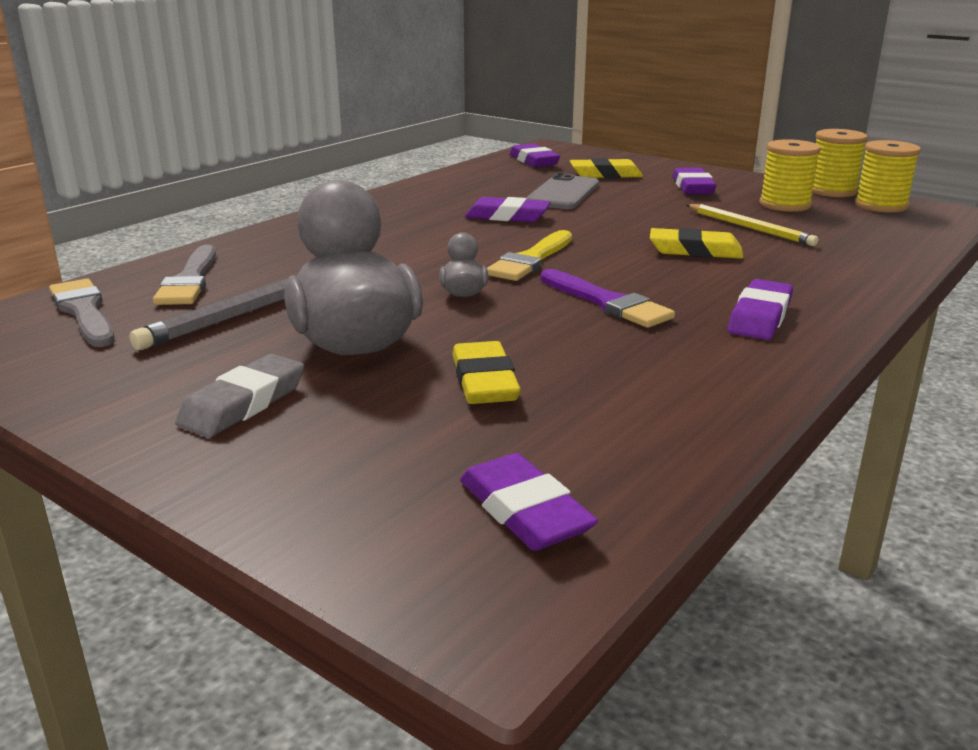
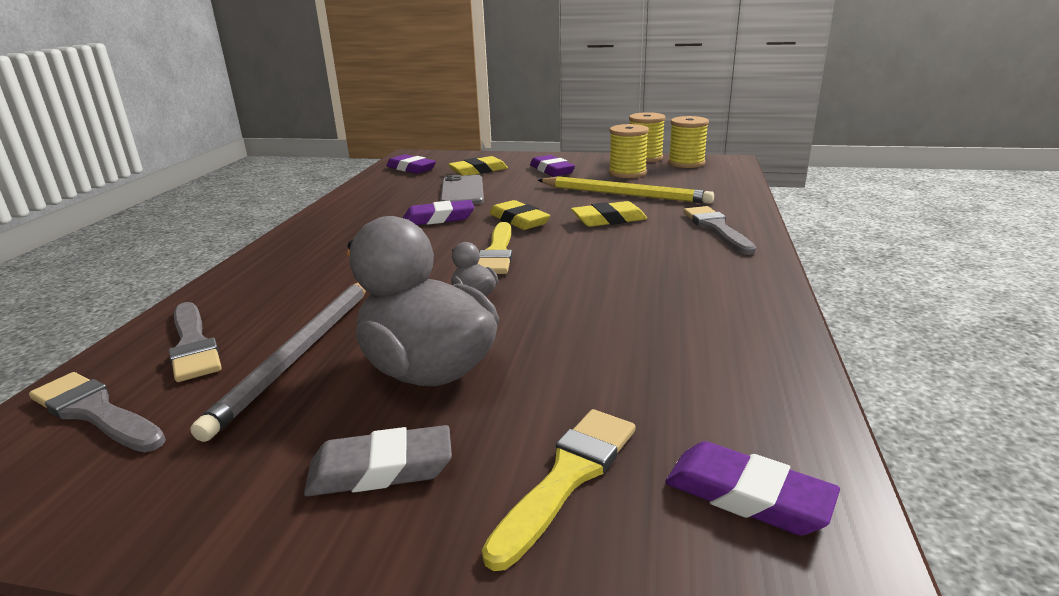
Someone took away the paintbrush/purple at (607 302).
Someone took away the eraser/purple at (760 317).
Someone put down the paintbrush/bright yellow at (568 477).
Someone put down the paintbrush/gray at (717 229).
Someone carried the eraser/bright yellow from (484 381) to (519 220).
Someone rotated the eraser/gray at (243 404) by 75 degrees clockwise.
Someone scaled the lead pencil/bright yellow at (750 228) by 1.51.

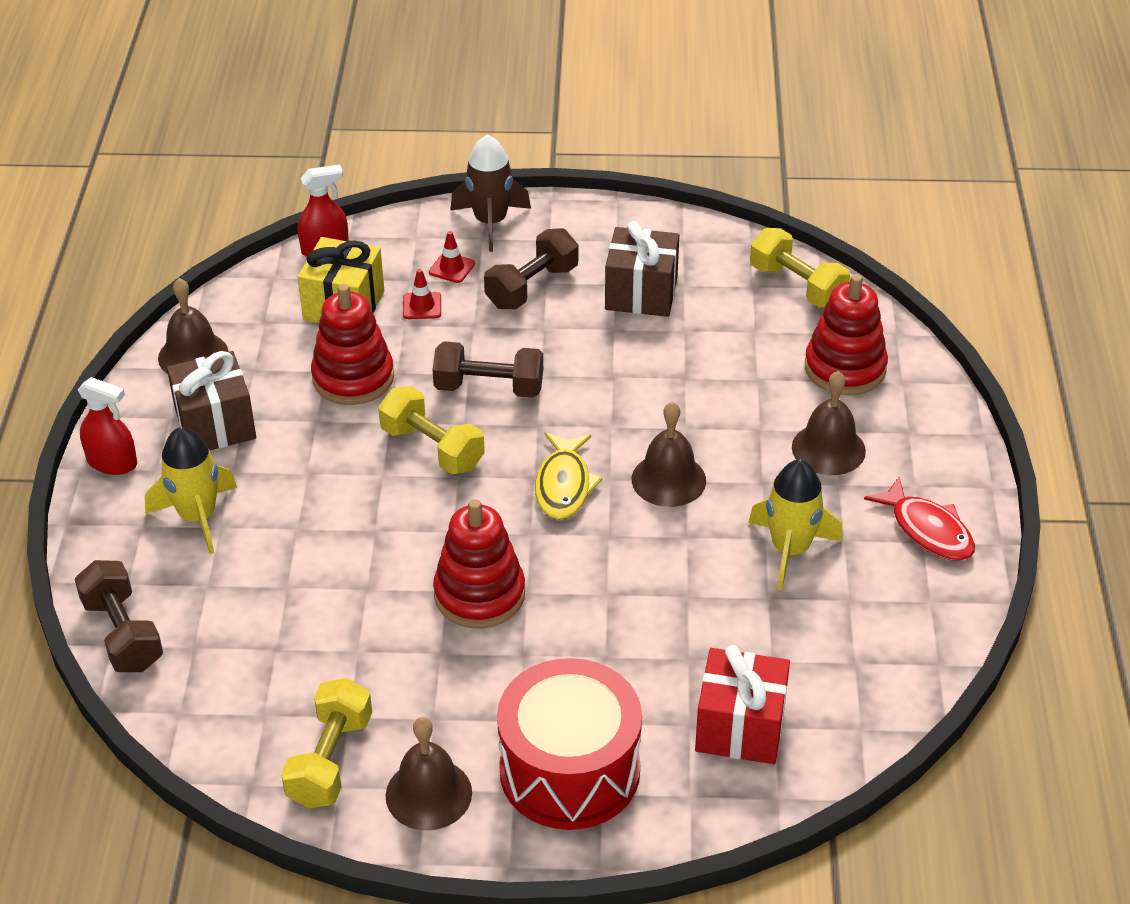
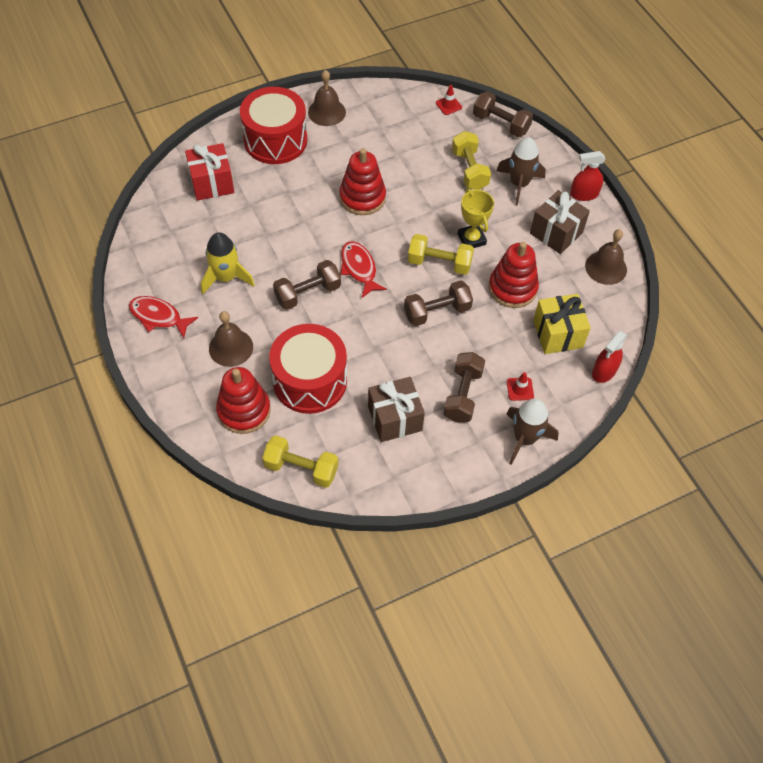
Someone put down the snare drum/scarlet at (310 381).
Someone put down the award cup/bright yellow at (471 239).
Someone carried the free weight/bright yellow from (330 760) to (469 170).
Someone carried the safety cone/scarlet from (422 306) to (448 105).
Someone swapped the bell/russet at (668 479) for the free weight/russet at (308 293).
Someone repainted the spaceship/bright yellow at (198 517), which became the spaceship/russet at (519 184).
Someone repainted the fish/bright yellow at (564 485), which became the fish/scarlet at (359 268).

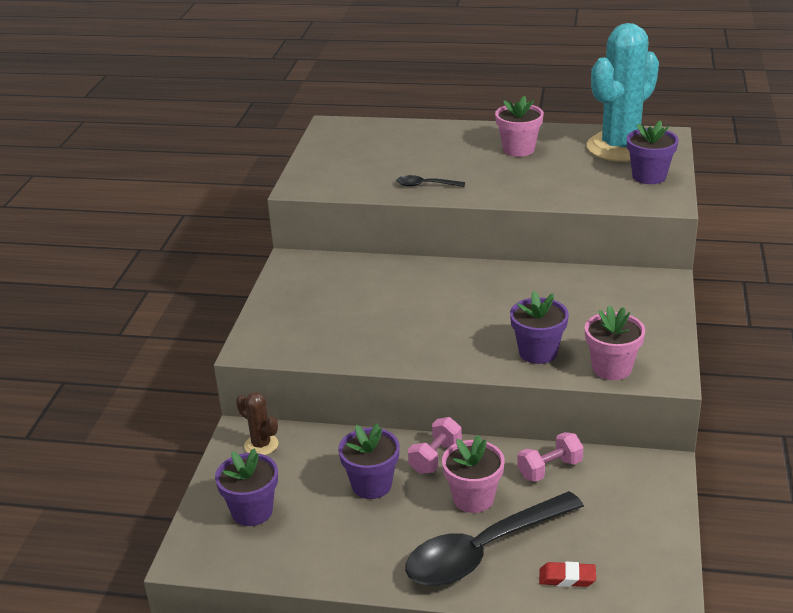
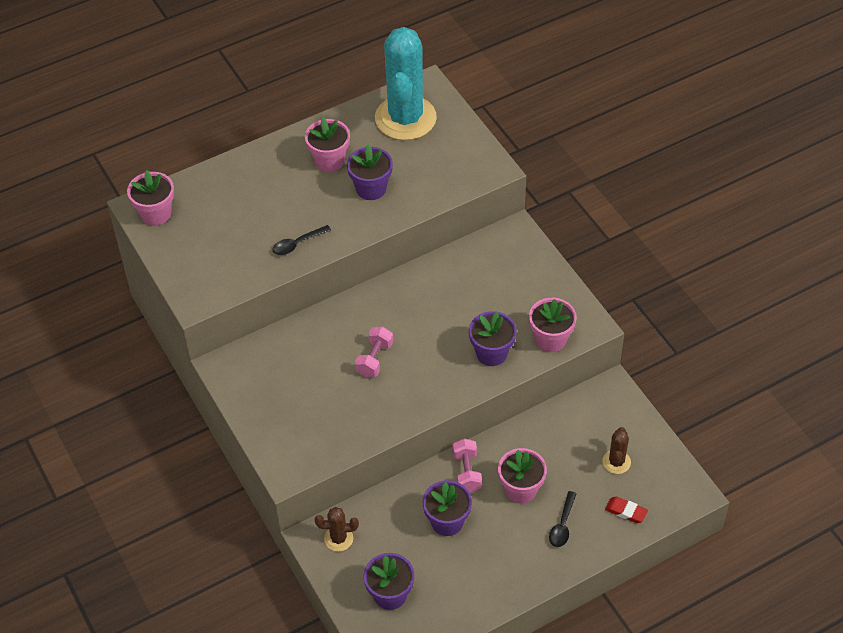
Someone put down the plant pot/rose-pink at (156 214).
Someone put down the prickly plant/russet at (616 462).
Someone carried the free weight/rose-pink from (549 469) to (374 359).
Someone carried the plant pot/purple from (649 176) to (371 188).
Someone rotated the eraser/scarlet at (567 578) by 60 degrees clockwise.
Someone scaled the teaspoon/jet-black at (483 551) by 0.43.

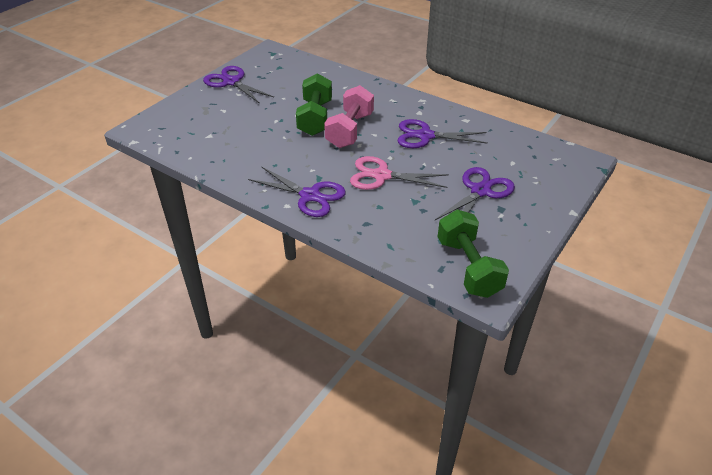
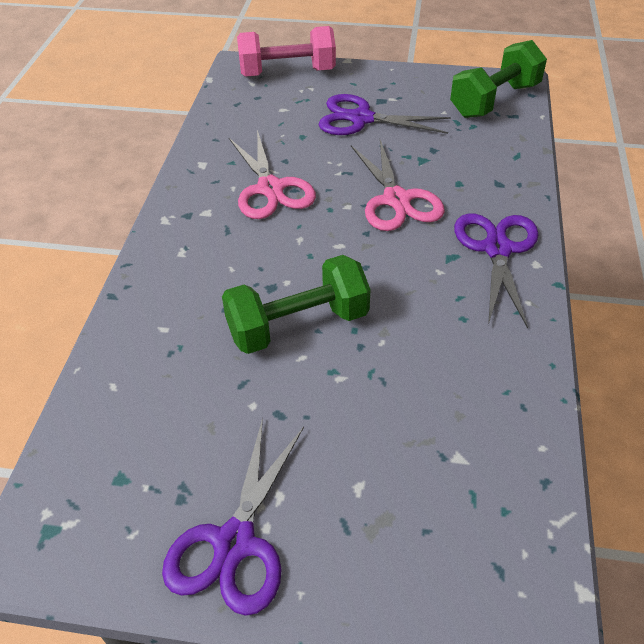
Someone carried the free weight/rose-pink from (349 130) to (287 73).
Someone repainted the shears/purple at (425 136), which became the shears/rose-pink at (270 188).

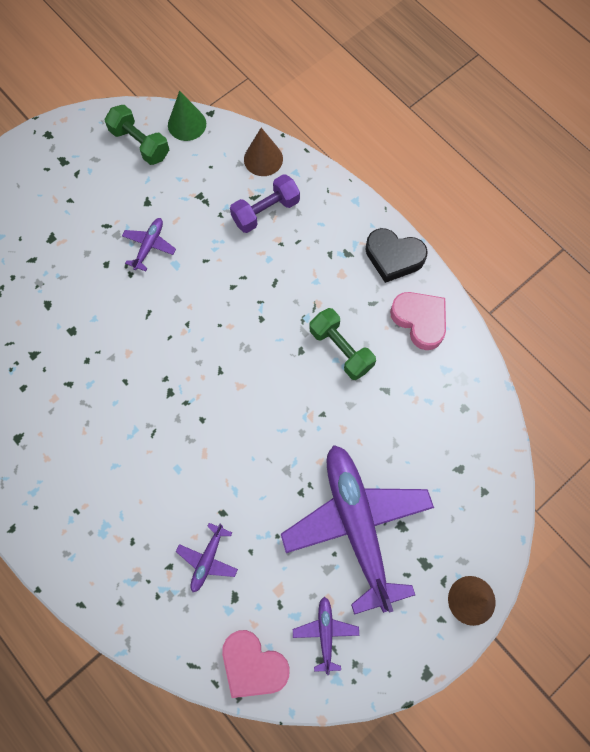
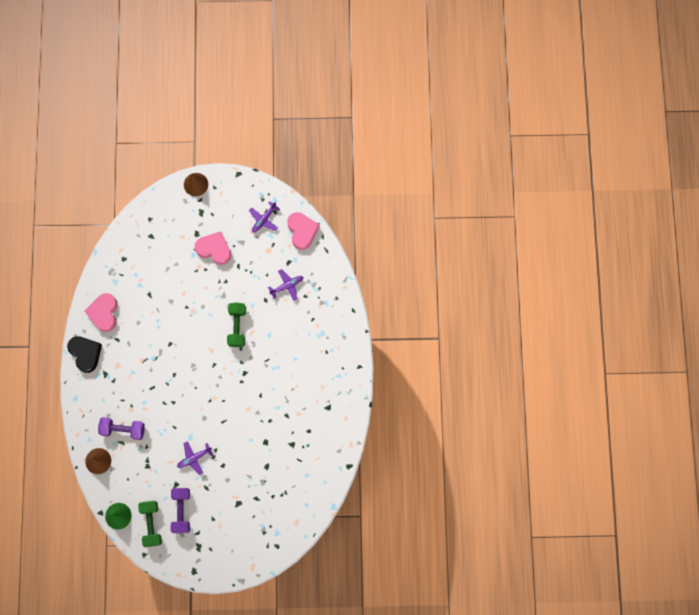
Someone put down the free weight/purple at (181 511).
Someone carried the free weight/green from (341 349) to (237 326).
Someone swapped the plane/purple at (357 525) for the love heart/rose-pink at (214 249).

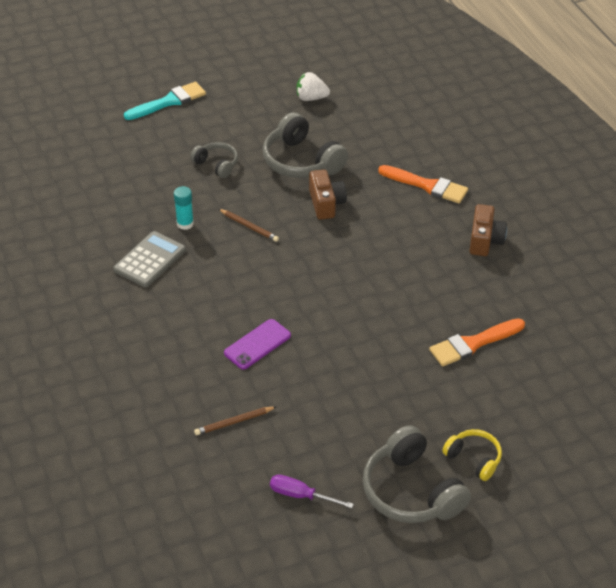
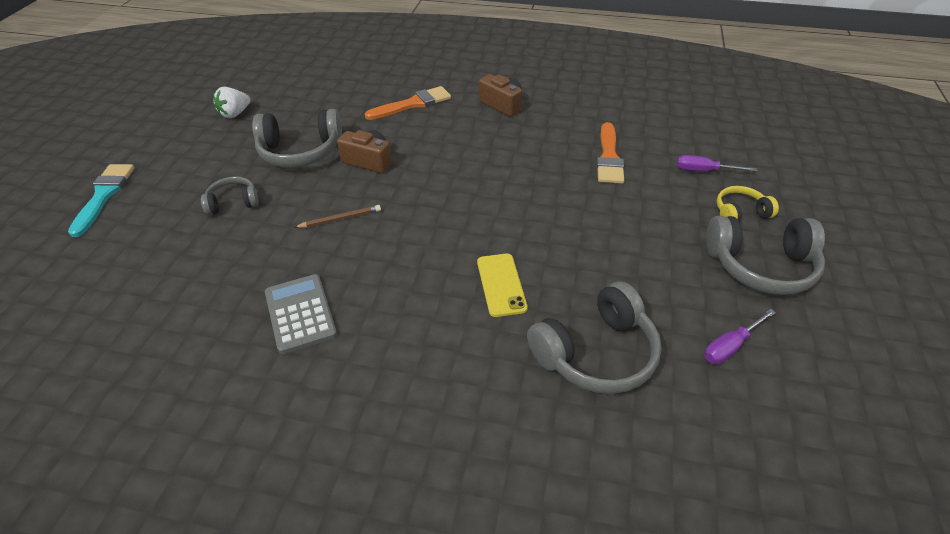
Someone took away the stick of glue/aqua at (185 224).
Someone put down the flat screwdriver/purple at (704 171).
Someone swapped the lead pencil/russet at (234 422) for the headset/gray at (596 353).
Someone repainted the mobile phone/purple at (257 344), which became the mobile phone/bright yellow at (501 284).

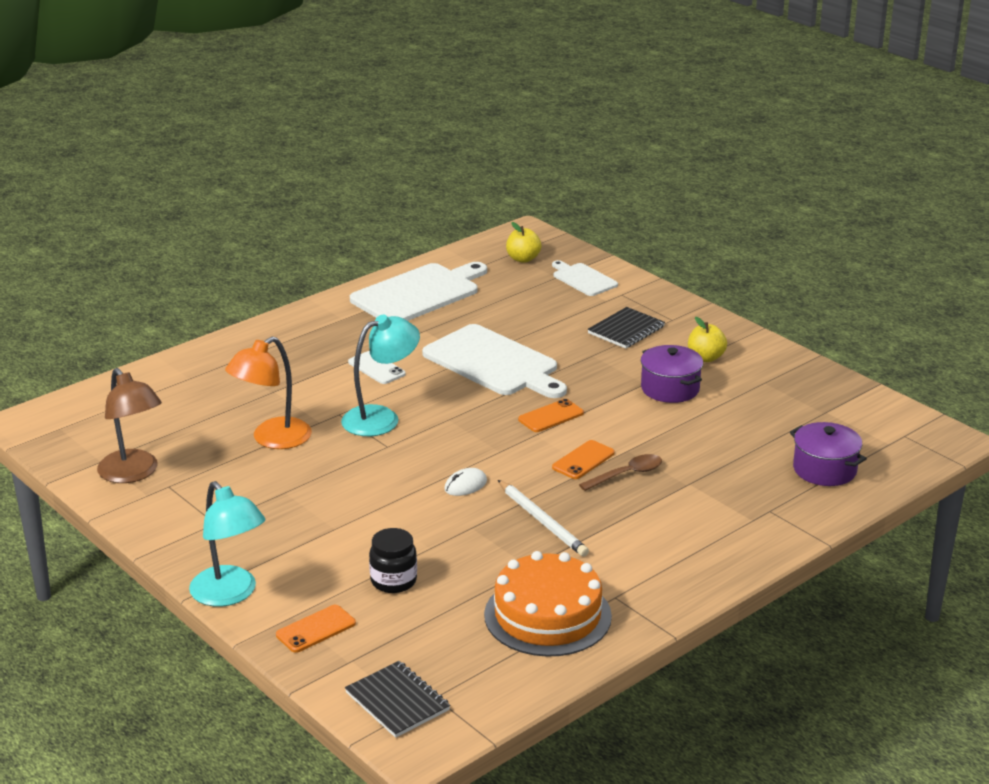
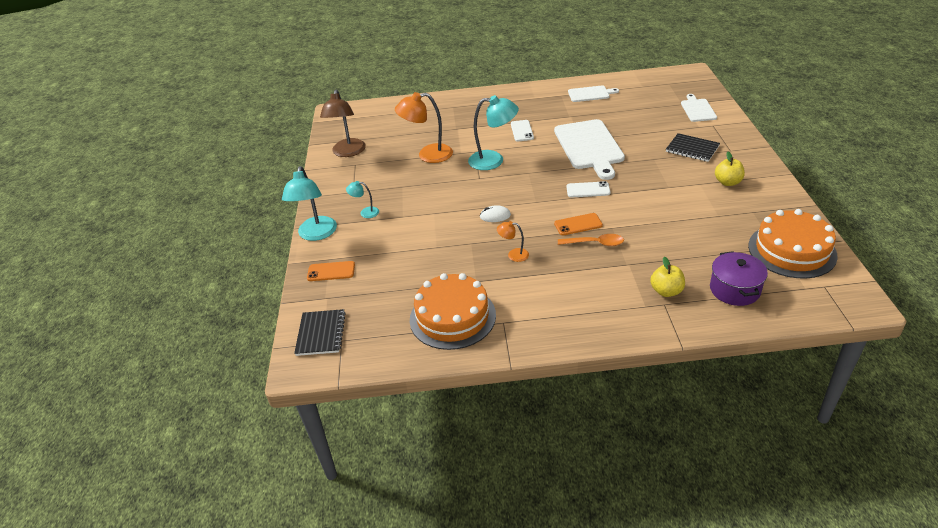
Someone took away the jar/jet-black at (393 581).
Someone took away the stockpot/purple at (670 388).
Someone put down the lamp/aqua at (365 212).
Someone put down the cake/bright orange at (792 250).
Someone carried the apple fruit/bright yellow from (523 259) to (666 291).
Someone swapped the lead pencil/white at (542 521) for the lamp/bright orange at (513 255).
Someone repainted the mobile phone/bright orange at (551 416), which became the mobile phone/white at (588 190).
Someone repainted the teaspoon/russet at (626 474), which became the teaspoon/bright orange at (595 243).
Someone rotated the notebook/jet-black at (626 330) by 45 degrees clockwise.
Someone scaled the chopping board/white at (419 293) by 0.53.

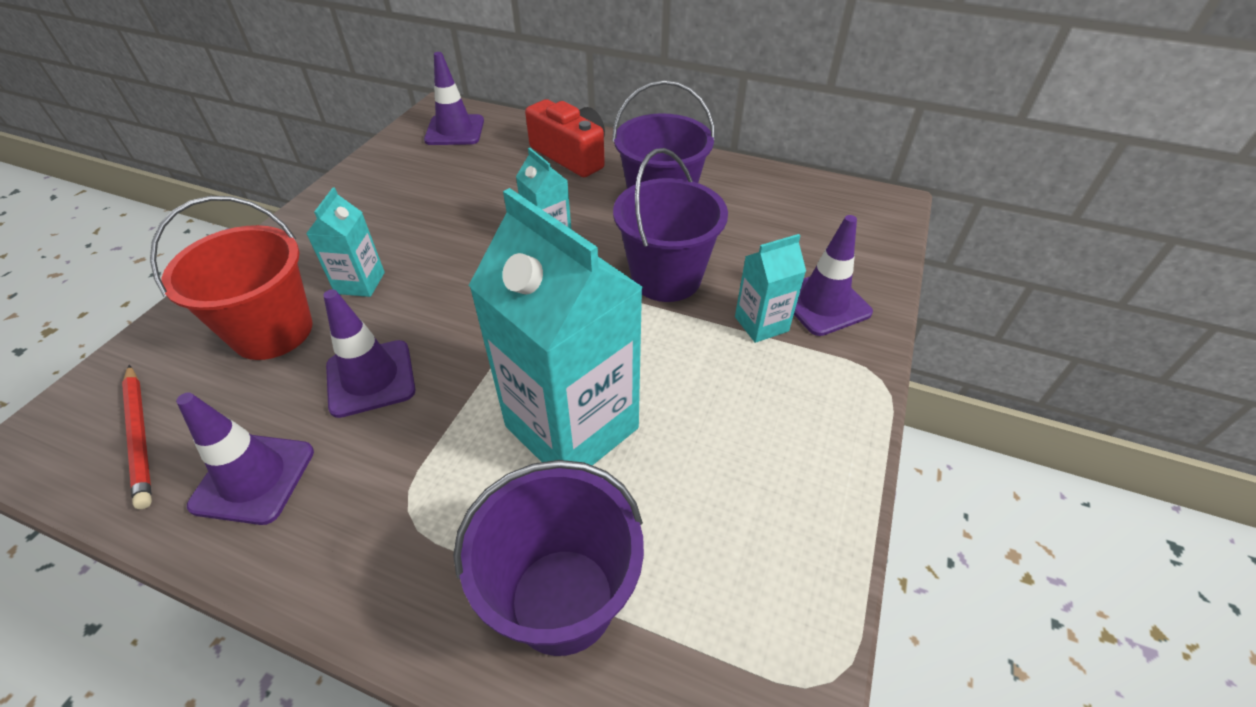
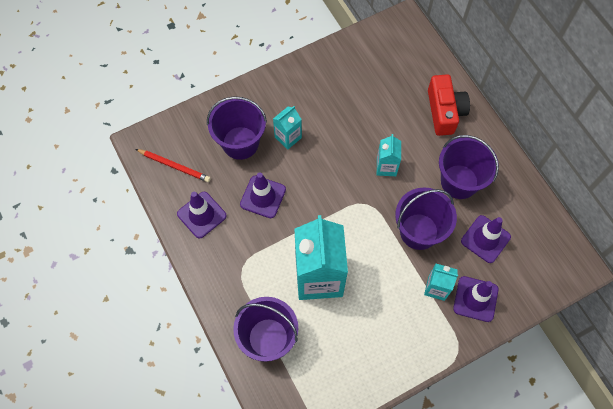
Someone carried the safety cone/purple from (455 130) to (485 239).
Someone repainted the pail/scarlet at (273 331), which became the pail/purple at (240 143).
Someone rotated the lead pencil/scarlet at (140 436) by 75 degrees counterclockwise.

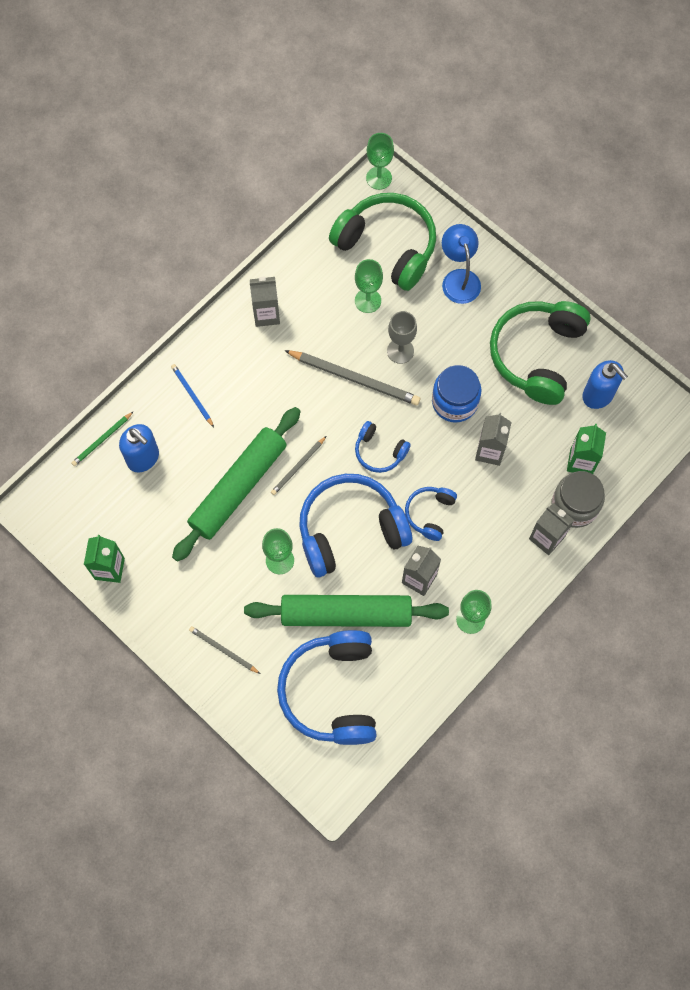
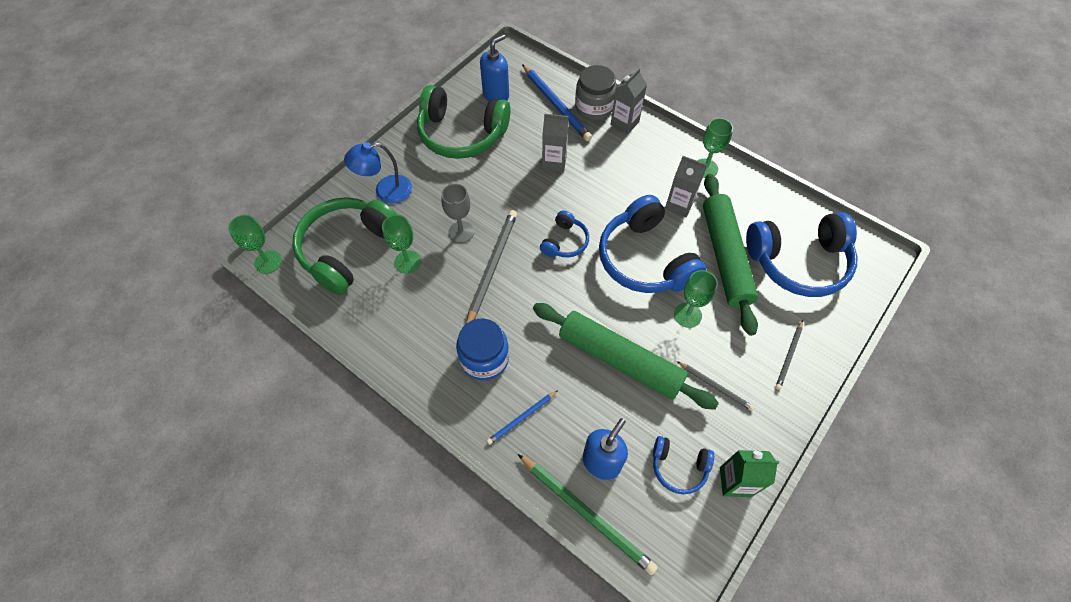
Someone took away the juice carton/gray at (266 314).
Someone carried the lead pencil/gray from (298 466) to (715 386).
Someone carried the headset/royal blue from (430 514) to (679 467).
Someone carried the jar/royal blue from (454 402) to (484 358).
Someone swapped the juice carton/green at (581 462) for the lead pencil/royal blue at (556 104).
Someone scaled the lead pencil/green at (102 440) by 1.82.

